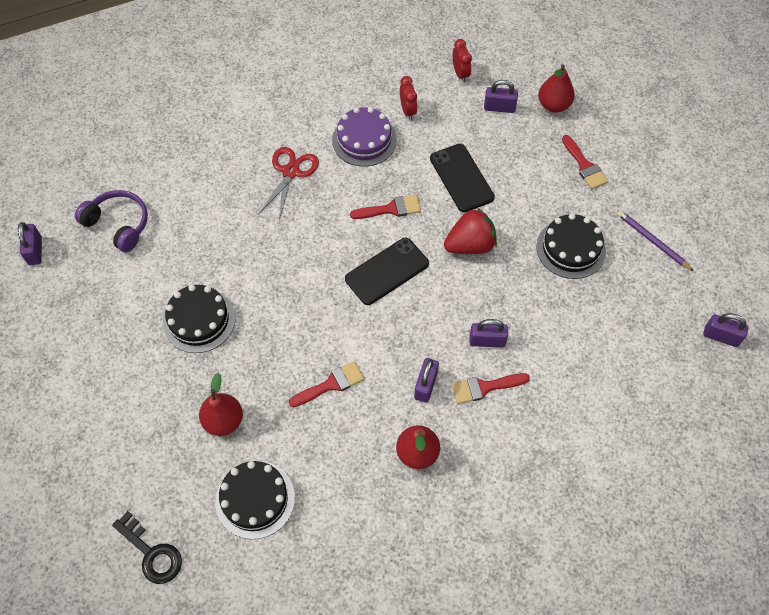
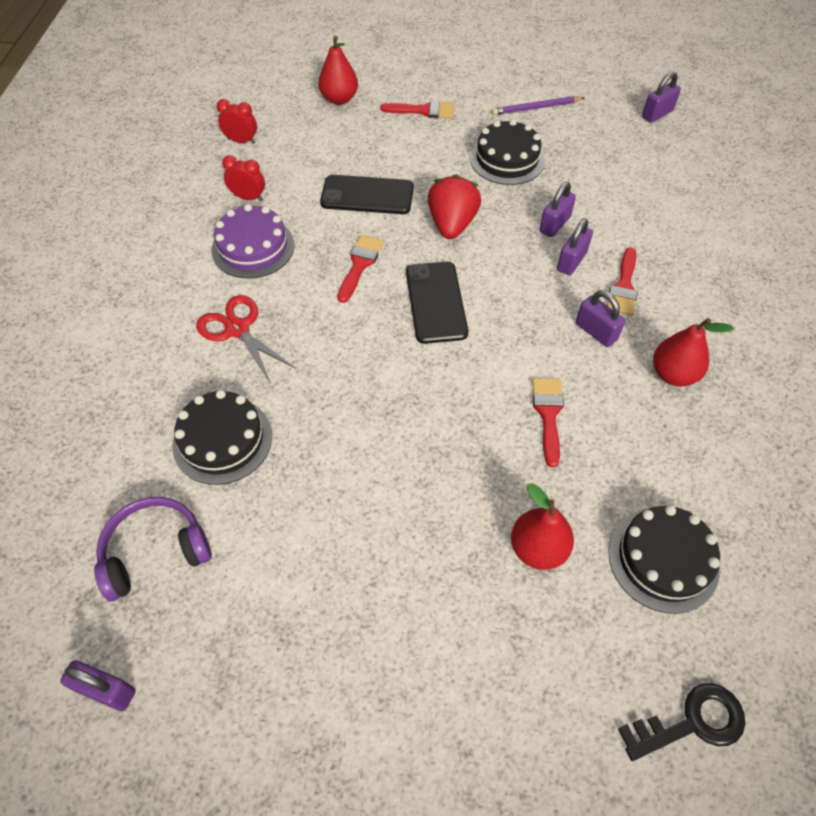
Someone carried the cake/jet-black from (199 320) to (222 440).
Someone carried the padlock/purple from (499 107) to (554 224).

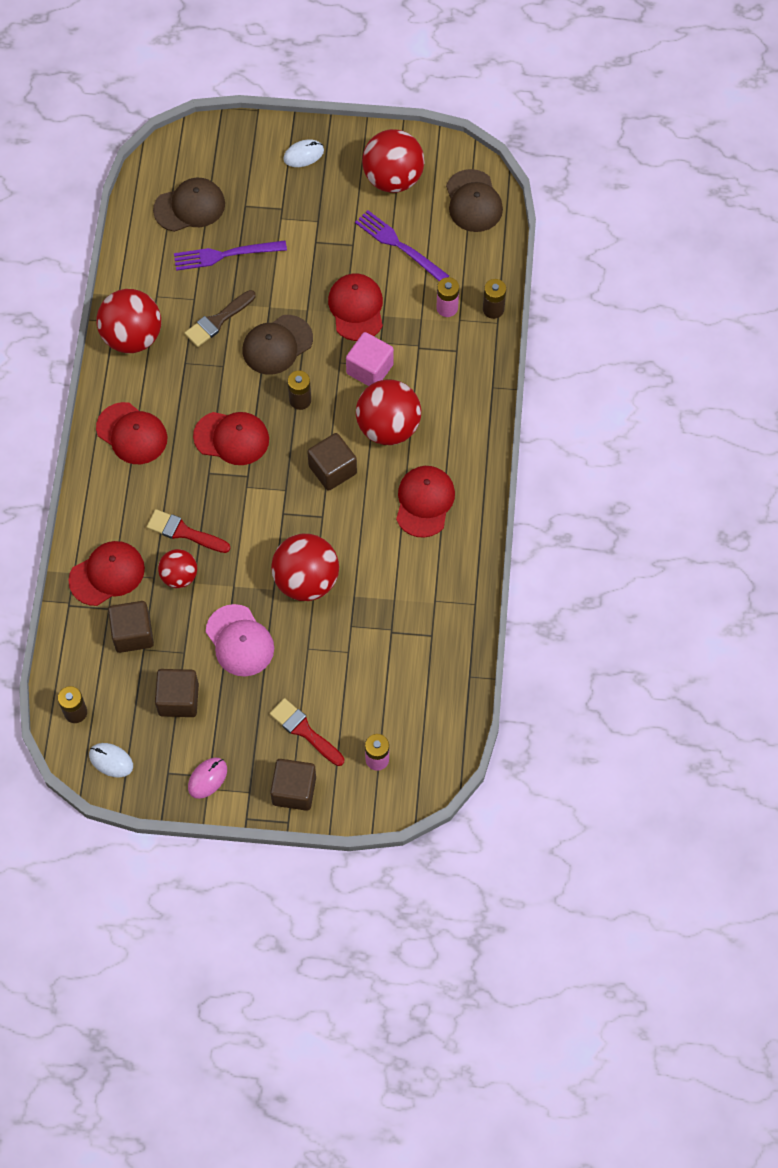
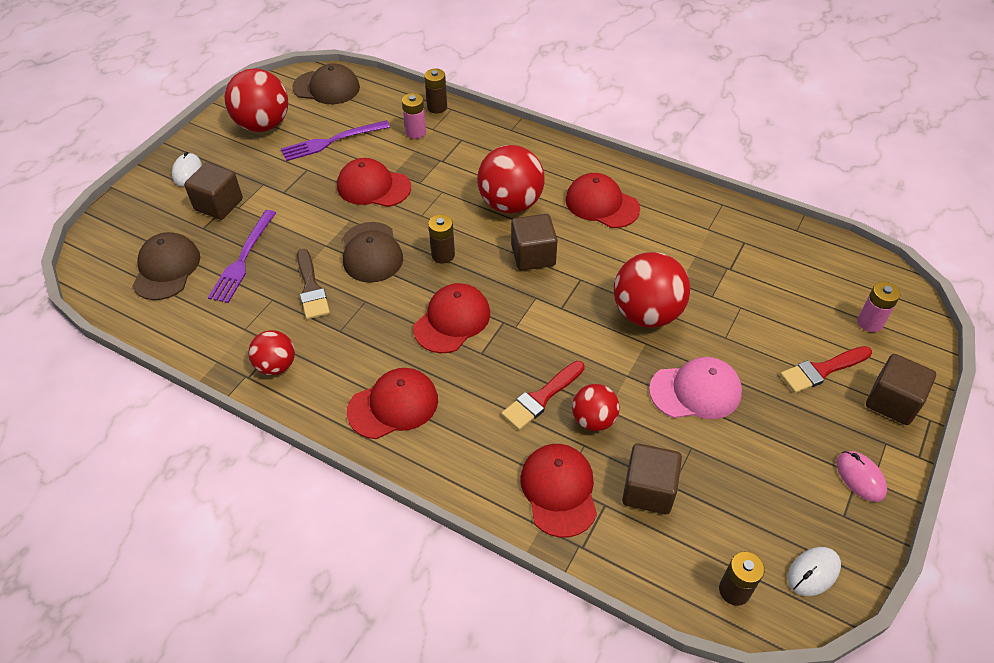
Someone took away the solid cube/rose-pink at (370 369).
Someone carried the solid cube/russet from (178 699) to (219 204).
Someone scaled the sphere/scarlet at (132 337) by 0.58.

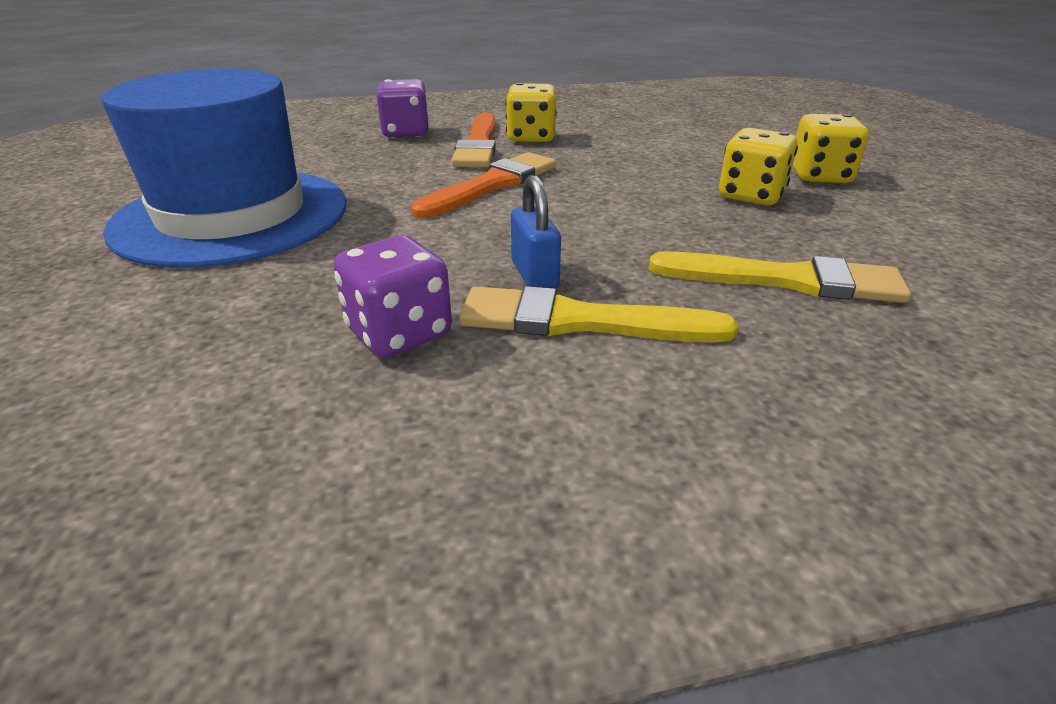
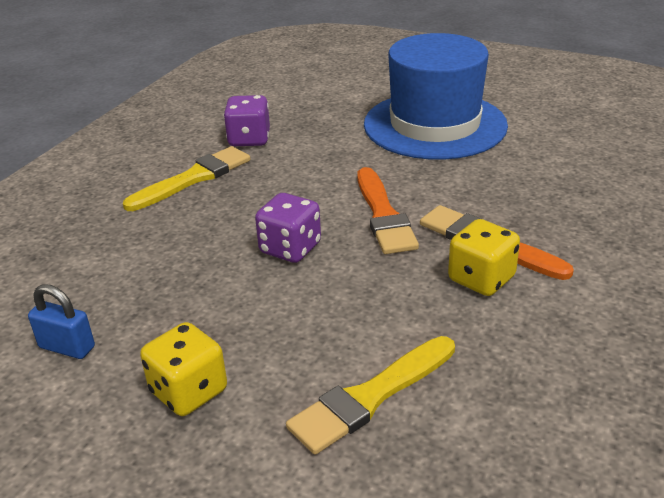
Someone took away the die/bright yellow at (751 196).
Someone carried the die/purple from (406 132) to (290 248).
Someone carried the padlock/royal blue from (534 275) to (67 347).
Someone carried the paintbrush/bright yellow from (786 280) to (370 397).

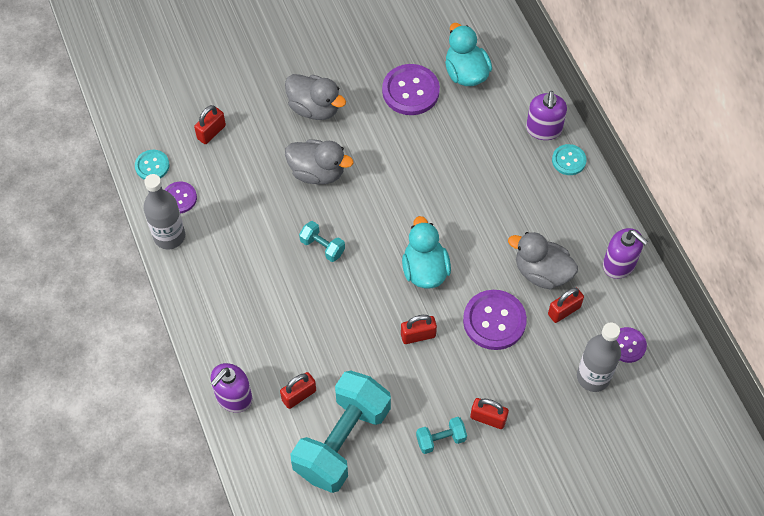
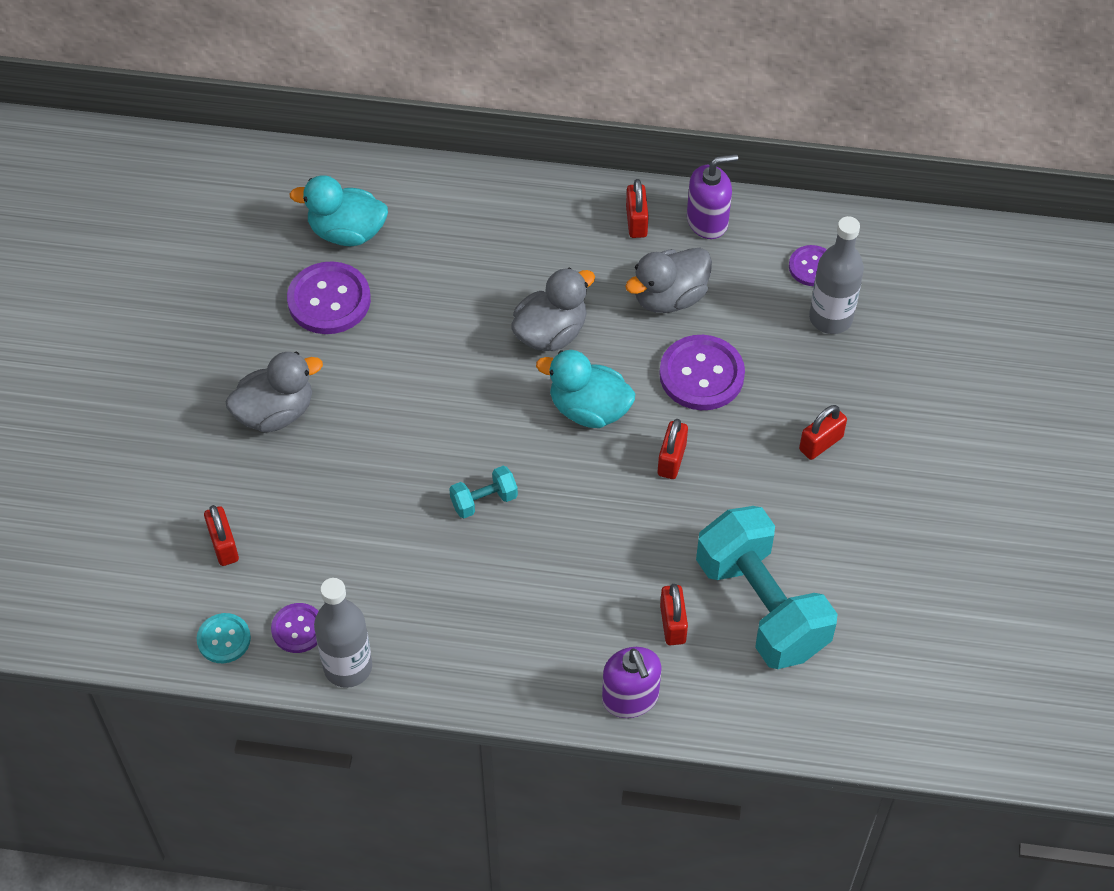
Someone took away the free weight/aqua at (441 439).
Someone took away the pump bottle/purple at (543 129).
Someone took away the shirt button/aqua at (568 160).
Someone carried the duck/gray from (317 172) to (551 333).
Someone carried the padlock/scarlet from (564 310) to (636 222).

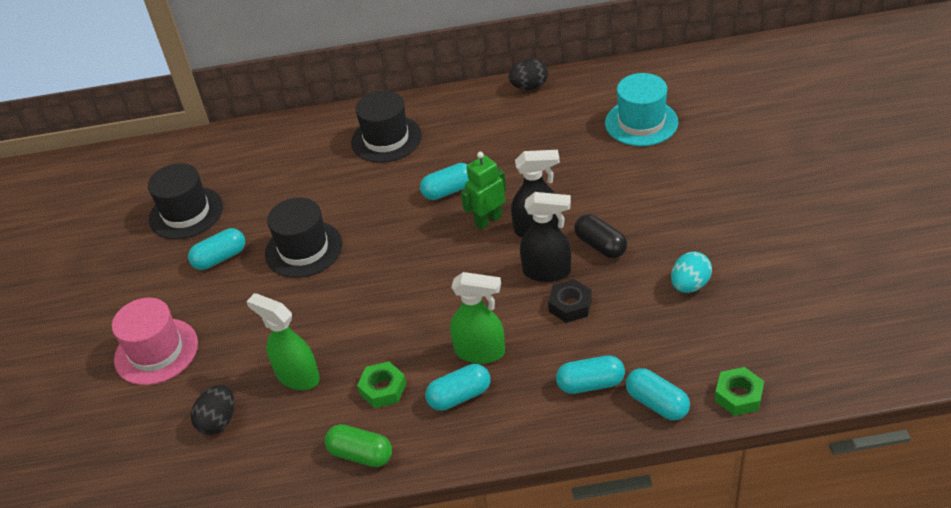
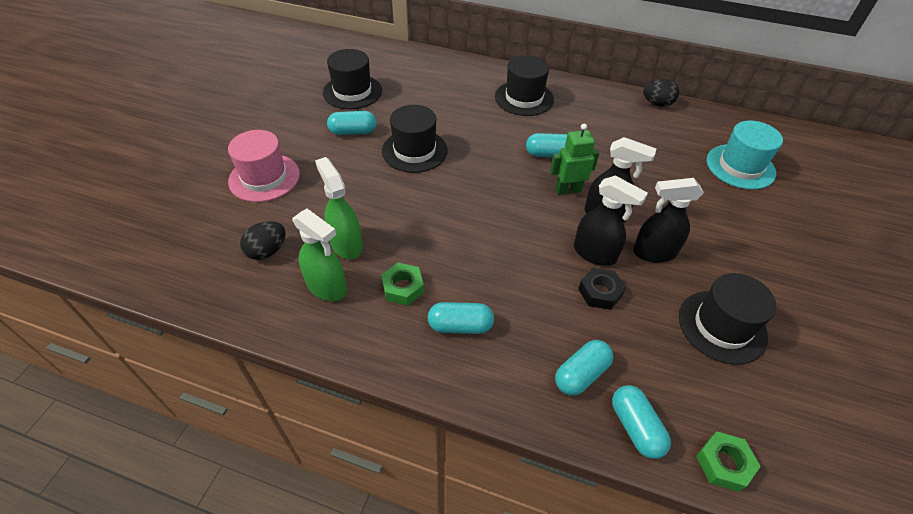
Someone took away the pill shape/green at (361 454).
Someone carried the spray bottle/green from (480 352) to (327 287).
Someone swapped the pill shape/jet-black at (600 245) for the spray bottle/jet-black at (654 252).
Someone swapped the toy egg/aqua at (690 285) for the tall hat/jet-black at (722 326).
Someone rotated the pill shape/aqua at (590 384) by 60 degrees counterclockwise.

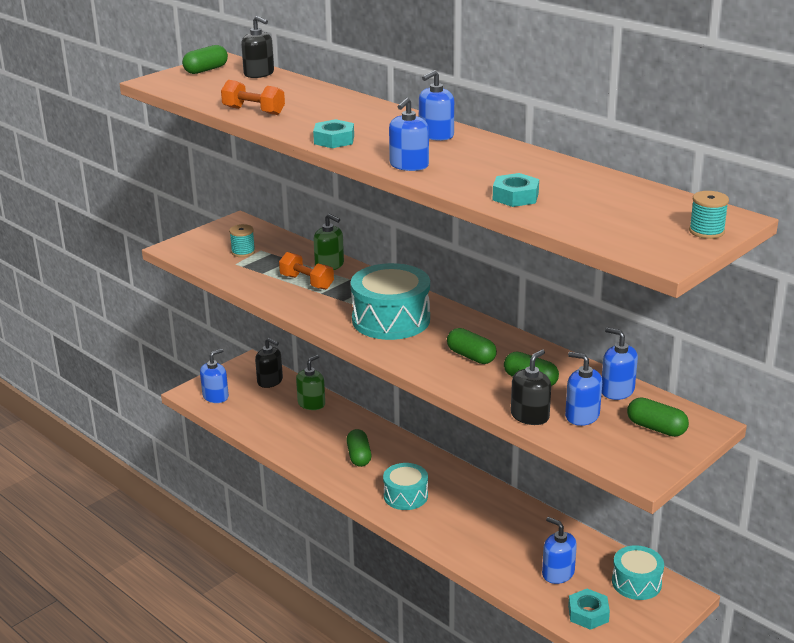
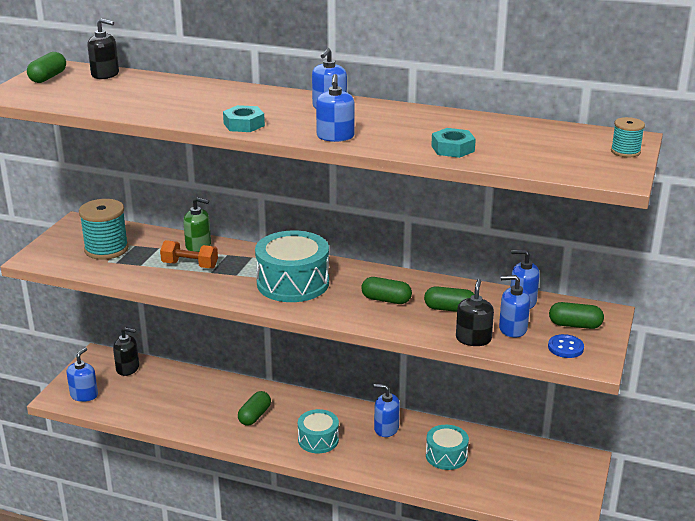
Someone took away the free weight/bright orange at (253 111).
Someone took away the pump bottle/green at (311 403).
Someone took away the nut/aqua at (588 613).
Someone put down the shirt button/royal blue at (565 347).
Someone carried the pump bottle/royal blue from (558 573) to (386 428).
Someone carried the snare drum/aqua from (636 582) to (446 456).
Someone rotated the pill shape/green at (359 456) by 60 degrees clockwise.
Someone scaled the reel of thread/aqua at (243 252) by 1.86.

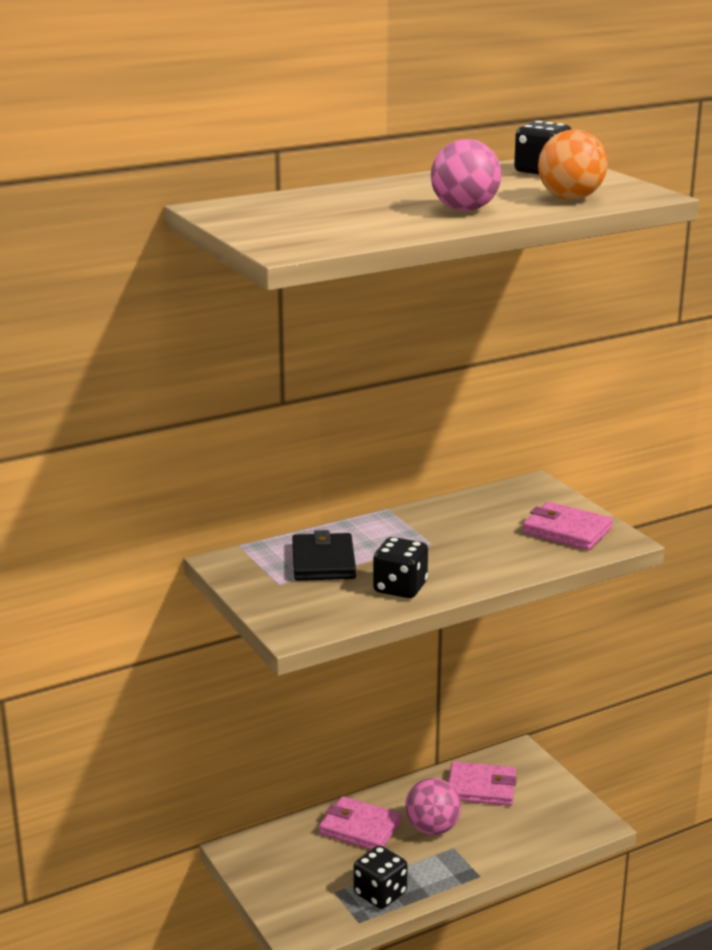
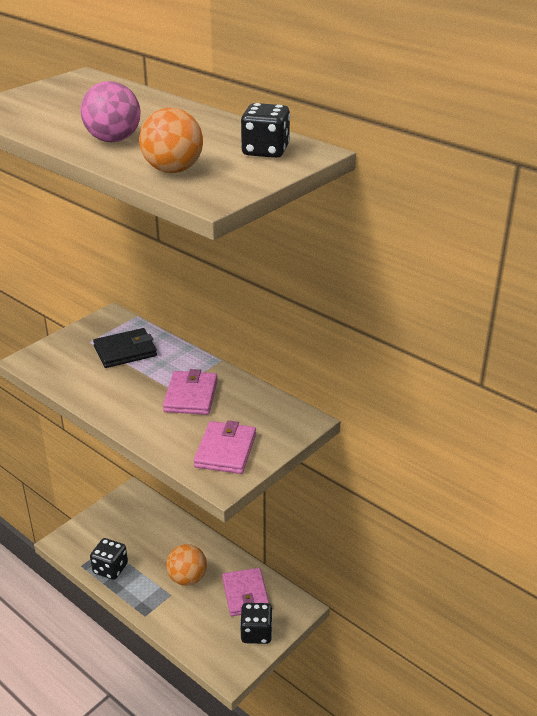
Someone carried the card wallet/rose-pink from (360 828) to (191 396).
Someone carried the die/jet-black from (400 588) to (256 633).
Someone repainted the sphere/rose-pink at (432 828), which became the sphere/bright orange at (187 578).

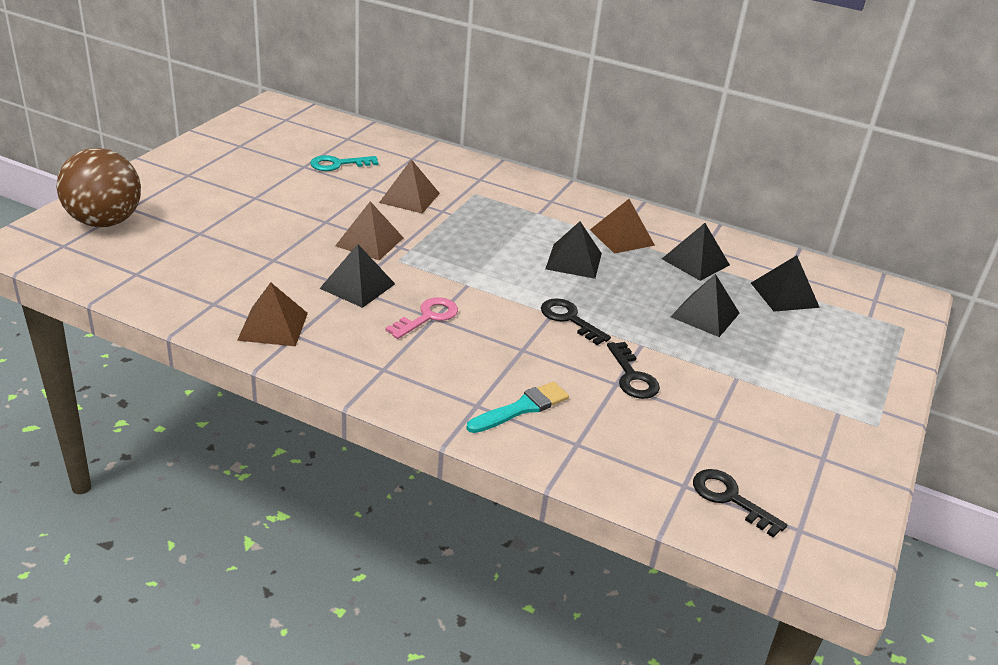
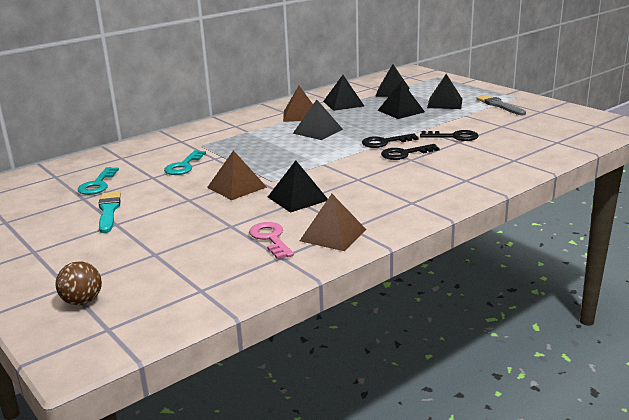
Someone put down the pyramid shape/jet-black at (444 103).
Someone put down the paintbrush/gray at (499 105).
Someone carried the door key/rose-pink from (428 317) to (271 238).
Someone carried the paintbrush/aqua from (521 408) to (109 211).
Someone carried the door key/jet-black from (730 498) to (405 154).
Someone swapped the pyramid shape/russet at (409 198) for the door key/aqua at (184 166).
Someone scaled the sphere/russet at (105 222) by 0.50.

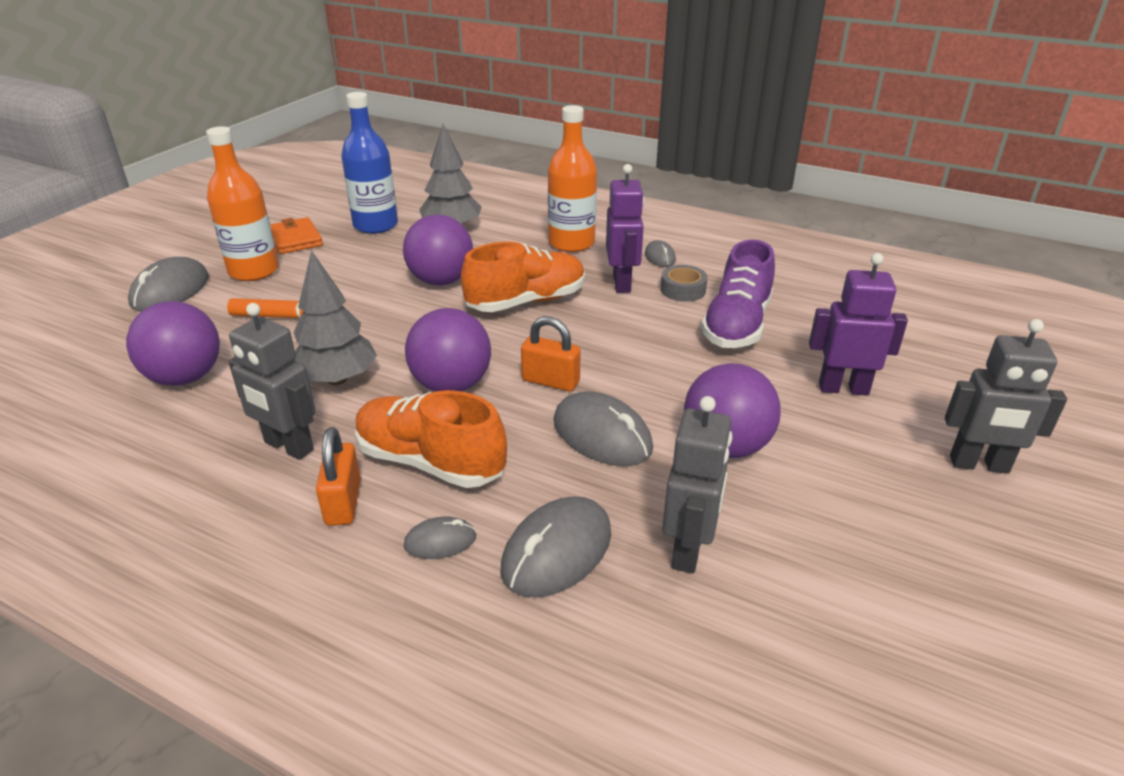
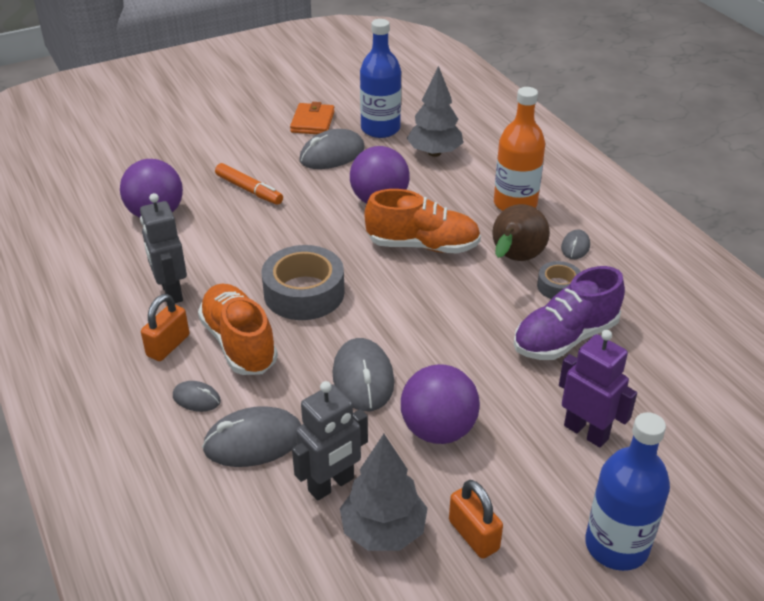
Someone took away the drink bottle/bright orange at (254 271).
Someone carried the mouse/gray from (170 291) to (332 154).
Someone carried the fir tree/gray from (337 379) to (383 531).
Someone carried the padlock/bright orange from (550 381) to (473 535).
Someone swapped the sphere/purple at (451 385) for the roll of tape/gray at (304 293).
Someone swapped the toy robot/purple at (622 283) for the pear/russet at (515 259).
Someone swapped the toy robot/gray at (979 465) for the drink bottle/royal blue at (616 545).

